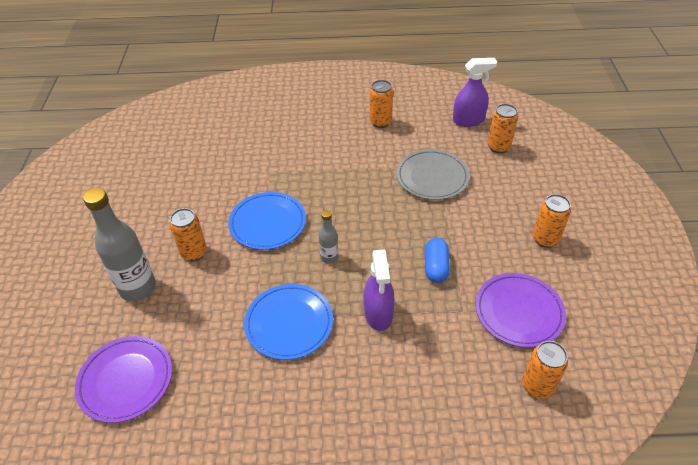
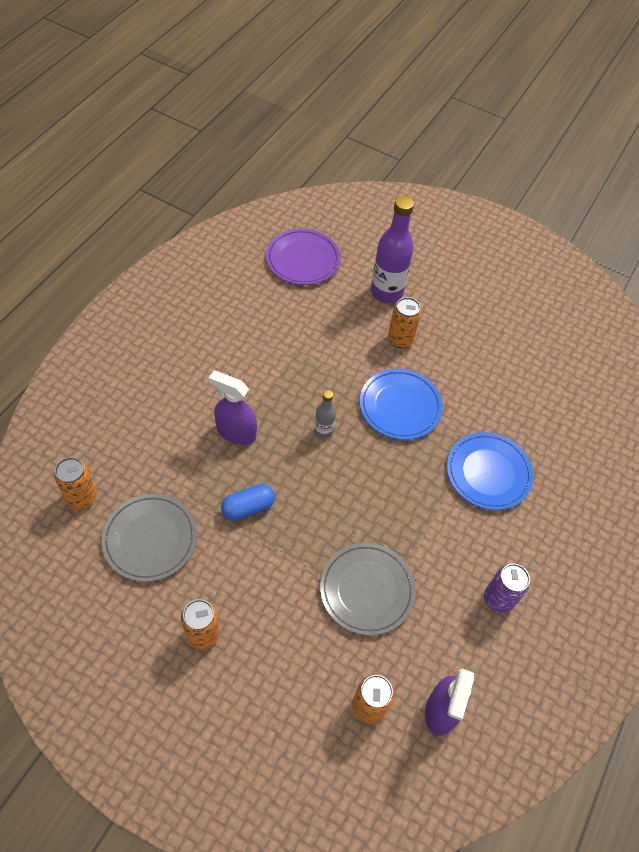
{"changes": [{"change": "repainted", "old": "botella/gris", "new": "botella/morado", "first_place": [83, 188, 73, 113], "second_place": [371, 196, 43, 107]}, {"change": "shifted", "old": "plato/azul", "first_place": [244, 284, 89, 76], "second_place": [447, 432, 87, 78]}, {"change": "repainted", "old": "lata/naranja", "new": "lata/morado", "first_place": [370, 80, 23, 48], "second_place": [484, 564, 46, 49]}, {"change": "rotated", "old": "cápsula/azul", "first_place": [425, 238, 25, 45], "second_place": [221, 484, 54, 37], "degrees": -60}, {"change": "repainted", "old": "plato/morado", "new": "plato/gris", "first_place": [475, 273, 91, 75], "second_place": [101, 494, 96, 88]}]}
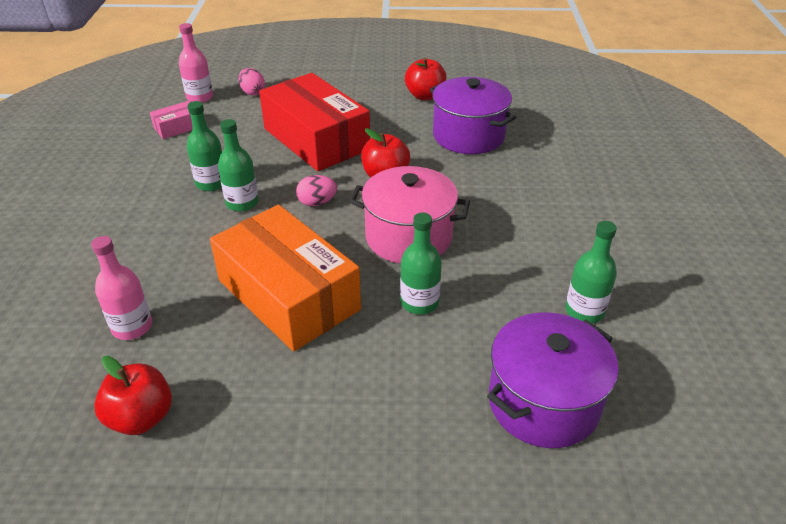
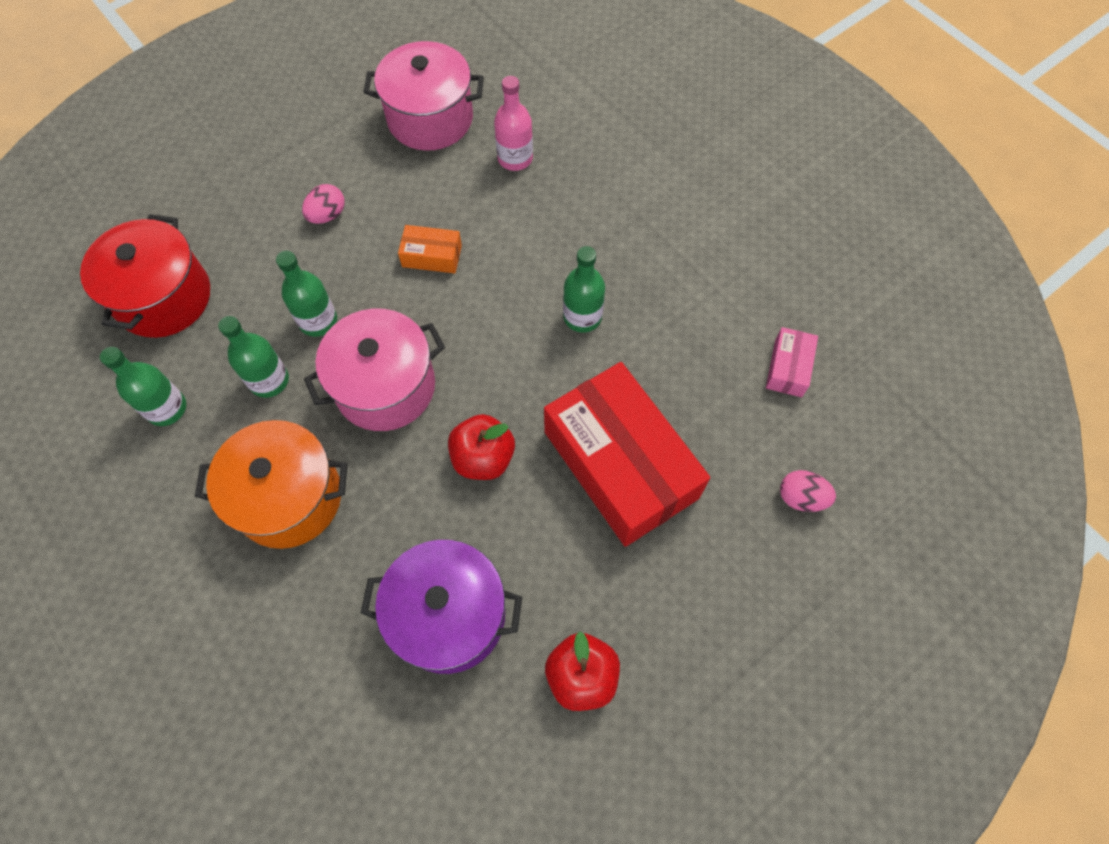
{"changes": [{"change": "swapped", "old": "manzana/rojo", "new": "olla/rosa", "first_place": [94, 356, 78, 79], "second_place": [363, 41, 121, 110]}, {"change": "gone", "old": "botella/rosa", "first_place": [179, 23, 34, 80]}, {"change": "shifted", "old": "botella/verde", "first_place": [187, 101, 35, 90], "second_place": [218, 316, 71, 82]}, {"change": "scaled", "old": "caja/naranja", "first_place": [210, 205, 151, 146], "second_place": [398, 225, 64, 48], "factor": 0.43}, {"change": "rotated", "old": "caja/rojo", "first_place": [259, 73, 111, 98], "second_place": [544, 362, 166, 185], "degrees": 45}, {"change": "shifted", "old": "huevo/rosa", "first_place": [296, 175, 41, 31], "second_place": [302, 184, 42, 40]}, {"change": "repainted", "old": "olla/morado", "new": "olla/rojo", "first_place": [487, 312, 132, 136], "second_place": [80, 214, 130, 124]}, {"change": "new", "new": "olla/naranja", "second_place": [195, 420, 153, 129]}]}
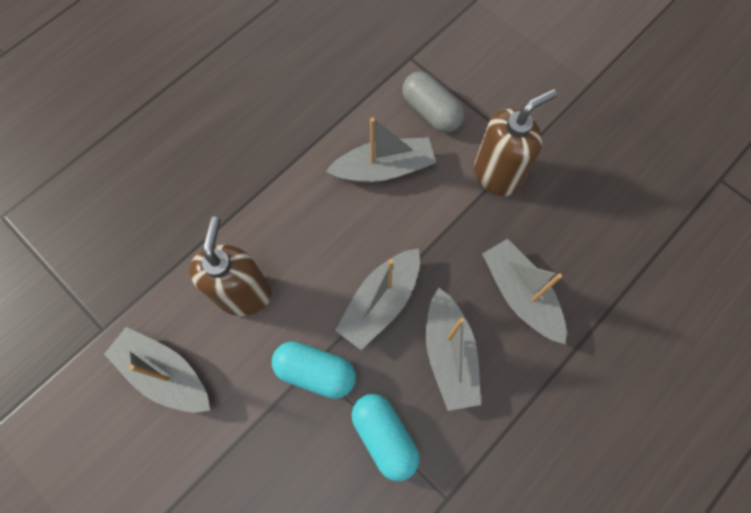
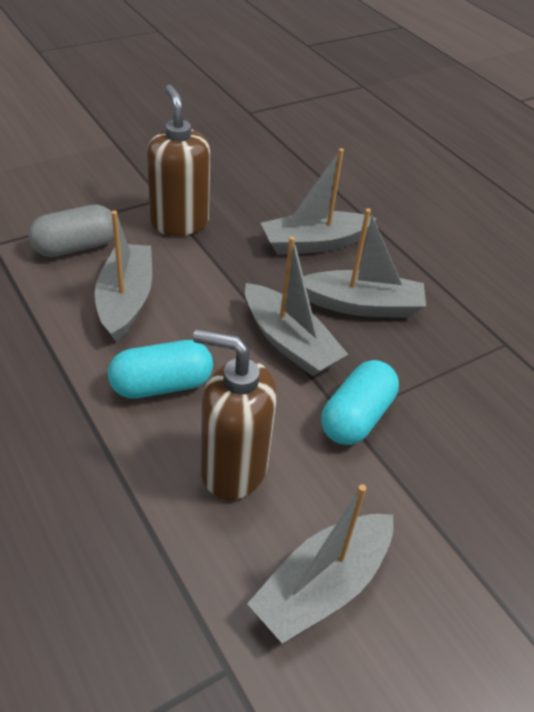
{"changes": [{"change": "shifted", "old": "cápsula/turquesa", "first_place": [352, 394, 67, 87], "second_place": [108, 340, 105, 59]}]}
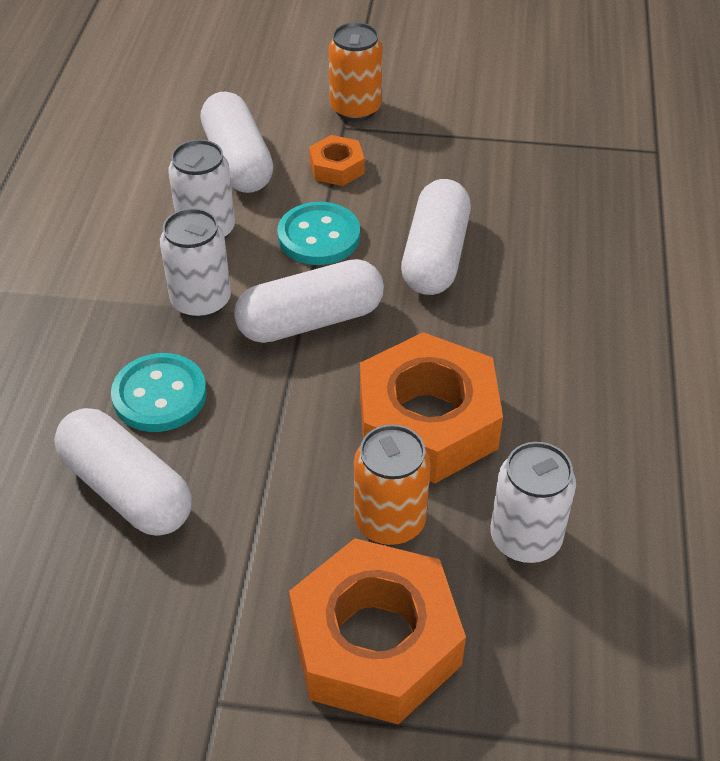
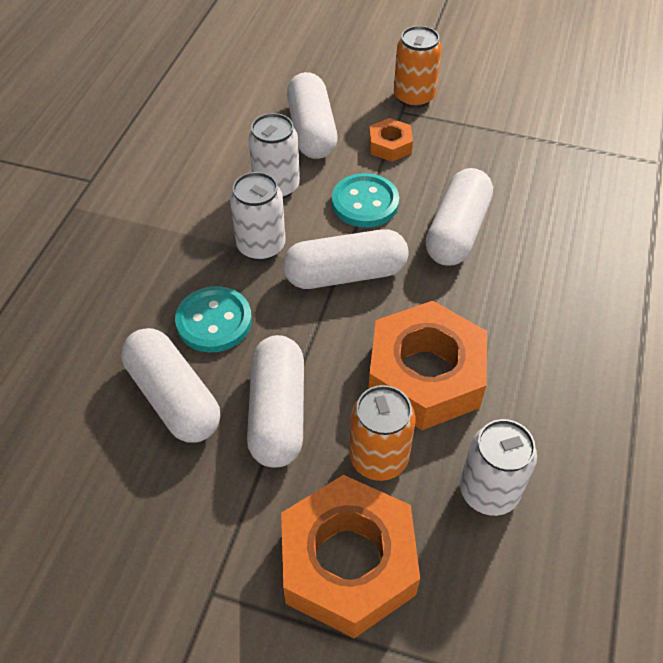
{"changes": [{"change": "new", "new": "cápsula/blanco", "second_place": [247, 335, 57, 133]}]}
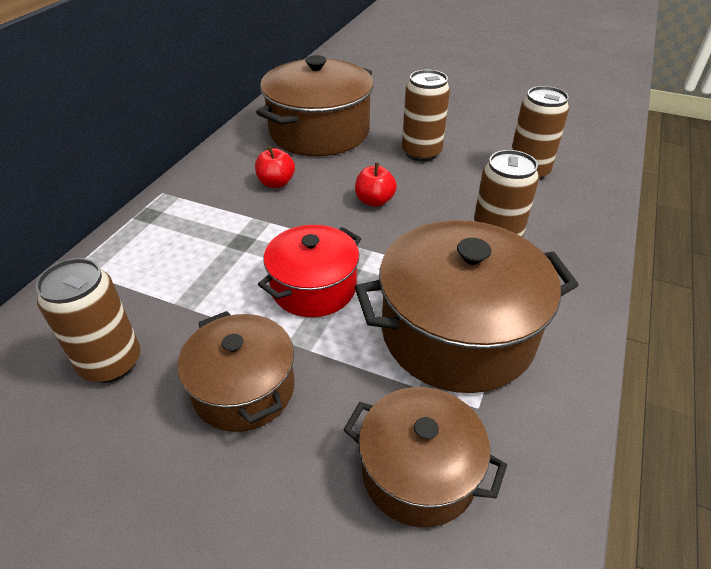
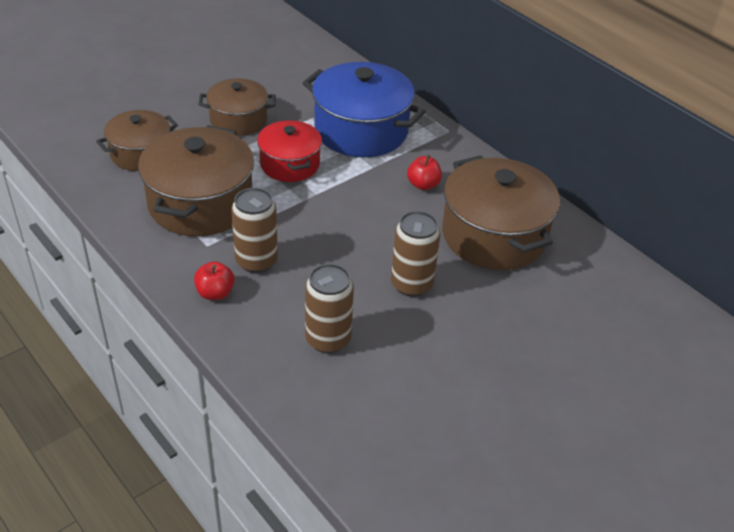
{"changes": [{"change": "gone", "old": "lata/marrón", "first_place": [36, 258, 105, 125]}, {"change": "shifted", "old": "manzana/rojo", "first_place": [355, 163, 42, 44], "second_place": [194, 261, 41, 39]}, {"change": "new", "new": "olla/azul", "second_place": [303, 62, 123, 95]}]}
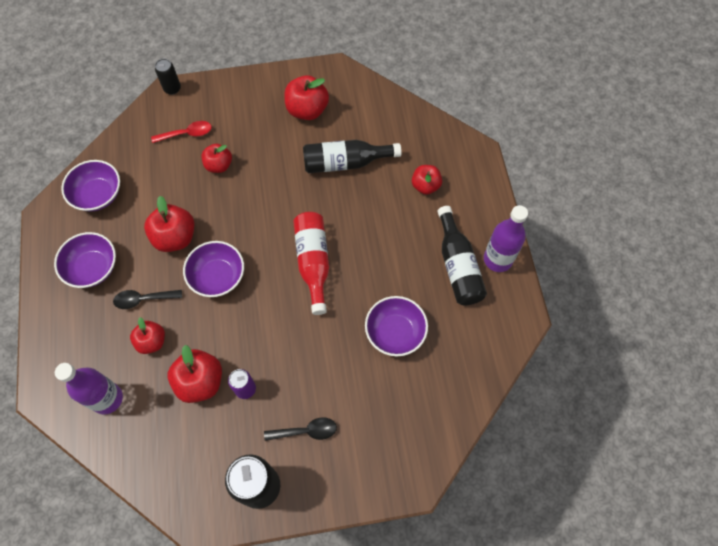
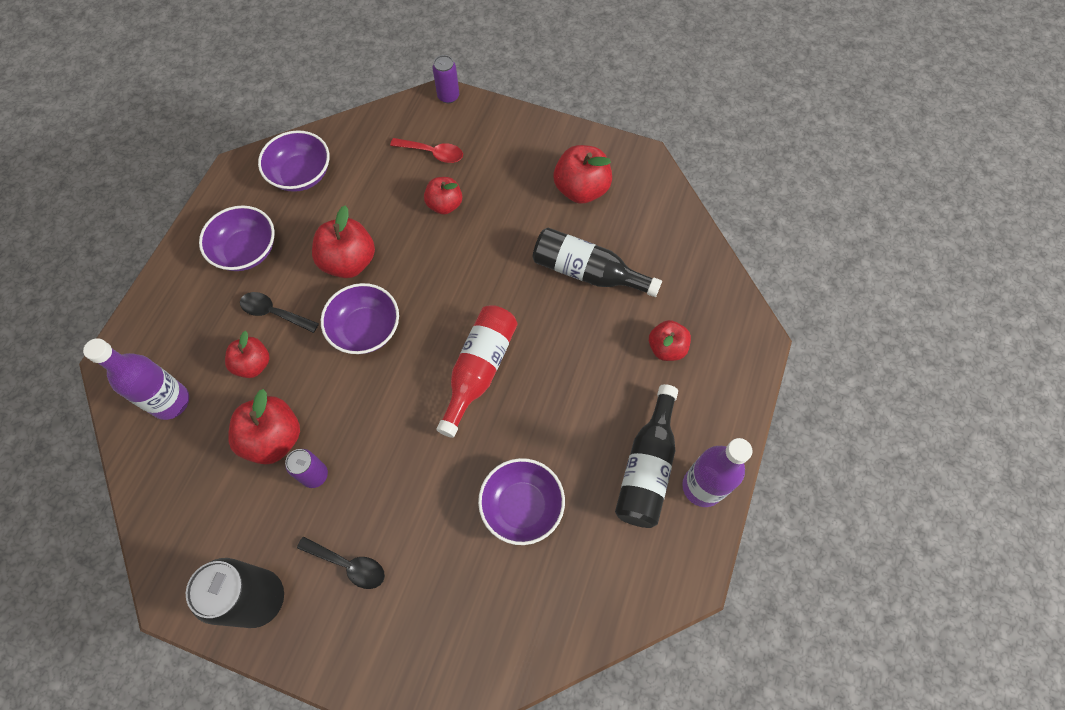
{"changes": [{"change": "repainted", "old": "lata/negro", "new": "lata/morado", "first_place": [155, 59, 26, 36], "second_place": [433, 55, 26, 48]}]}
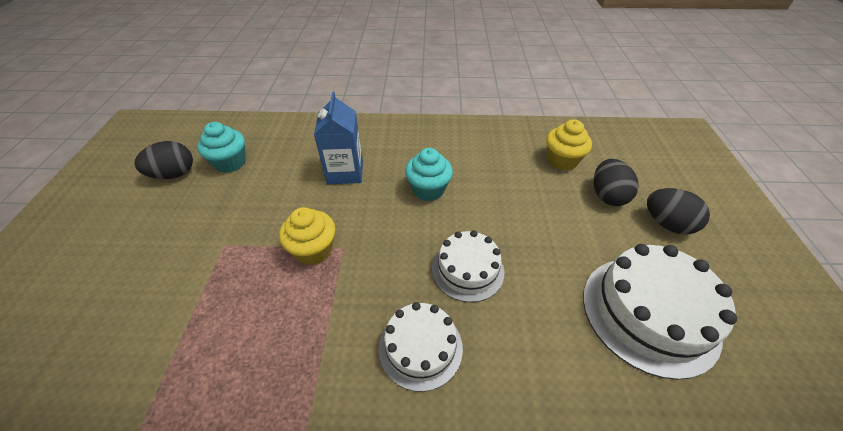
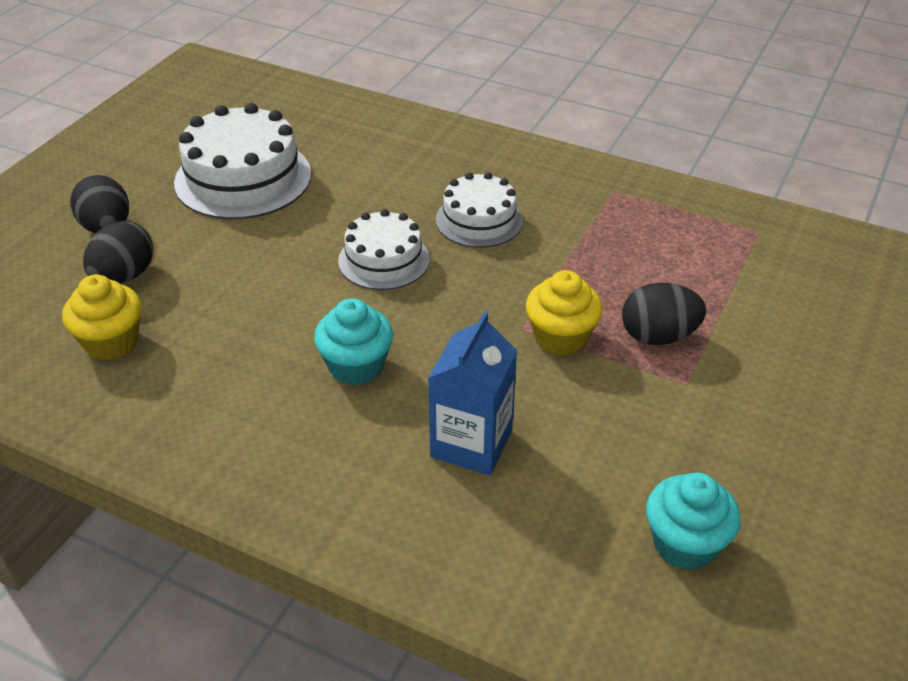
{"changes": [{"change": "shifted", "old": "huevo/negro", "first_place": [134, 141, 59, 38], "second_place": [622, 283, 84, 62]}]}
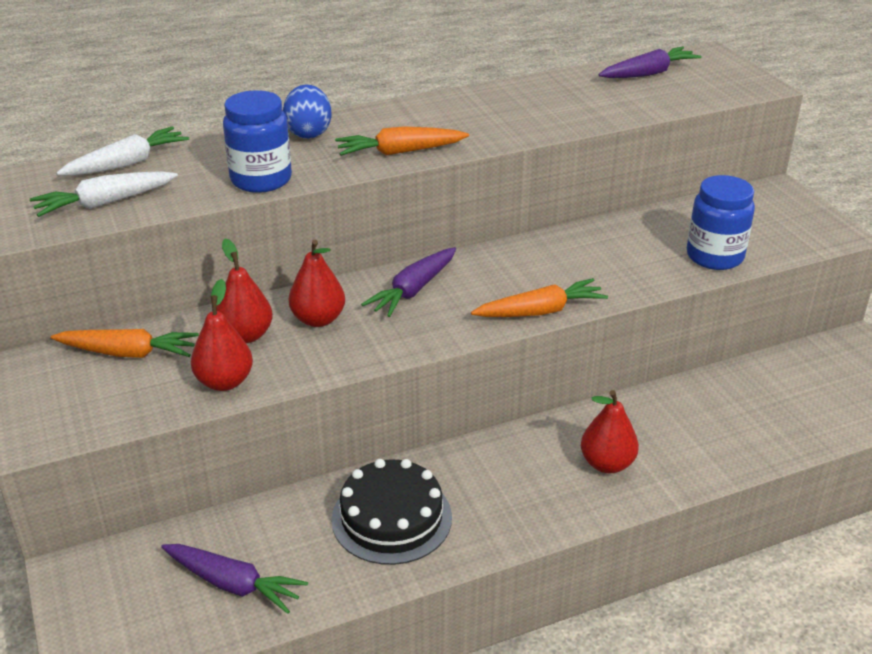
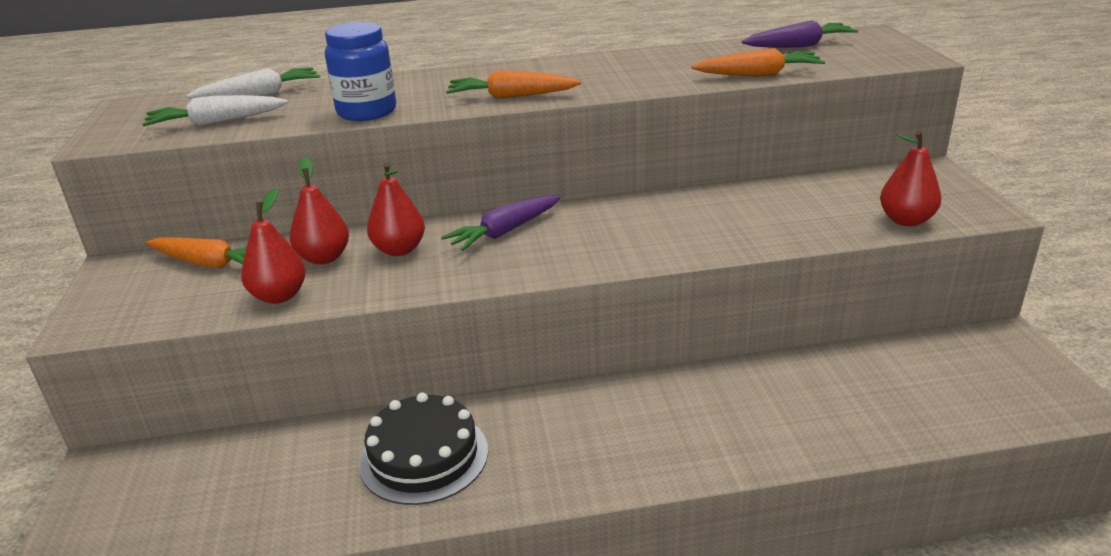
{"changes": [{"change": "gone", "old": "zanahoria/morado", "first_place": [161, 544, 147, 70]}, {"change": "gone", "old": "huevo/azul", "first_place": [283, 85, 49, 54]}, {"change": "shifted", "old": "zanahoria/naranja", "first_place": [471, 278, 137, 39], "second_place": [692, 48, 133, 29]}, {"change": "shifted", "old": "pera/rojo", "first_place": [581, 390, 58, 83], "second_place": [880, 131, 62, 95]}, {"change": "gone", "old": "tarro/azul", "first_place": [687, 175, 68, 95]}]}
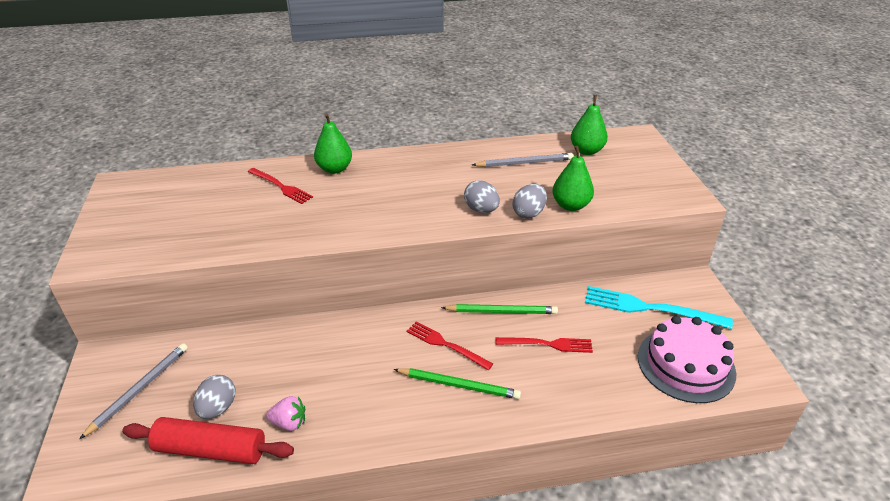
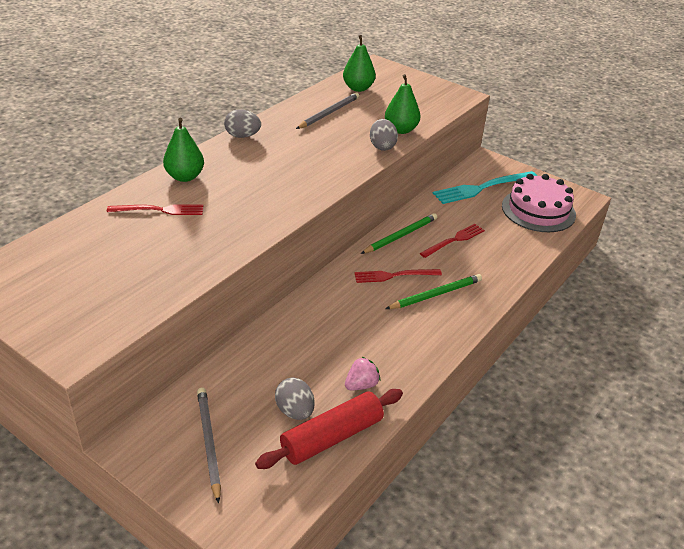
{"changes": [{"change": "shifted", "old": "huevo/gris", "first_place": [464, 180, 36, 33], "second_place": [224, 110, 37, 28]}]}
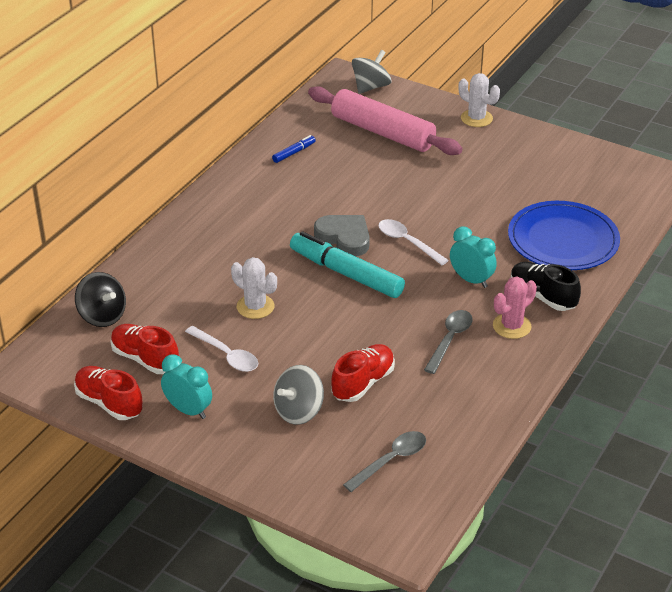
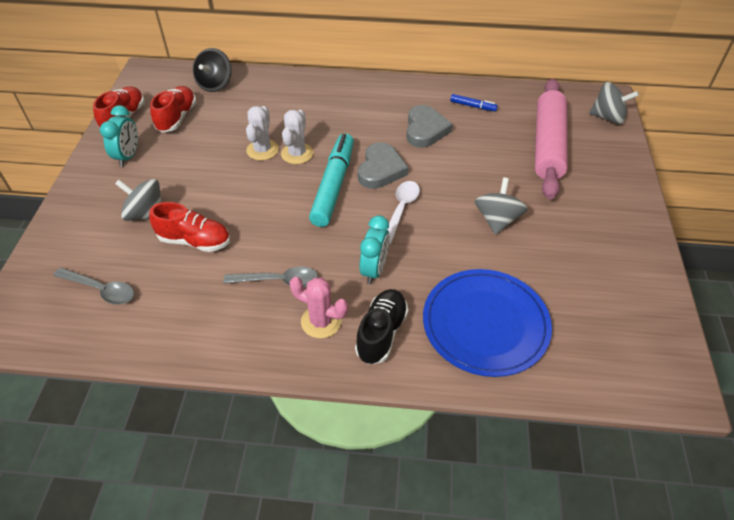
{"changes": [{"change": "gone", "old": "cuchara/blanco", "first_place": [185, 326, 73, 46]}, {"change": "shifted", "old": "cactus/blanco", "first_place": [459, 73, 41, 54], "second_place": [281, 110, 32, 54]}, {"change": "new", "new": "corazón/gris", "second_place": [406, 105, 47, 43]}, {"change": "new", "new": "peonza/gris", "second_place": [475, 177, 53, 58]}]}
